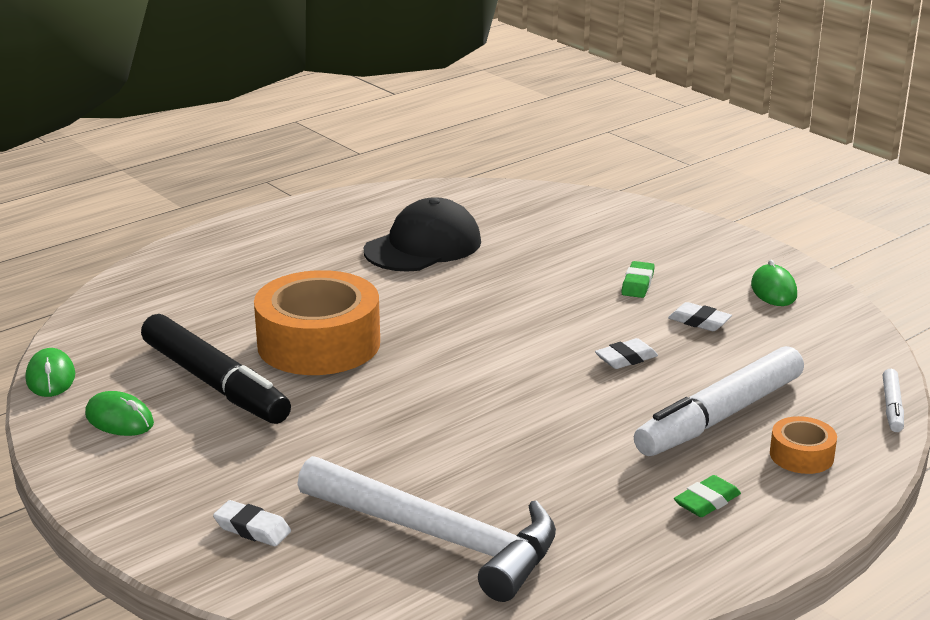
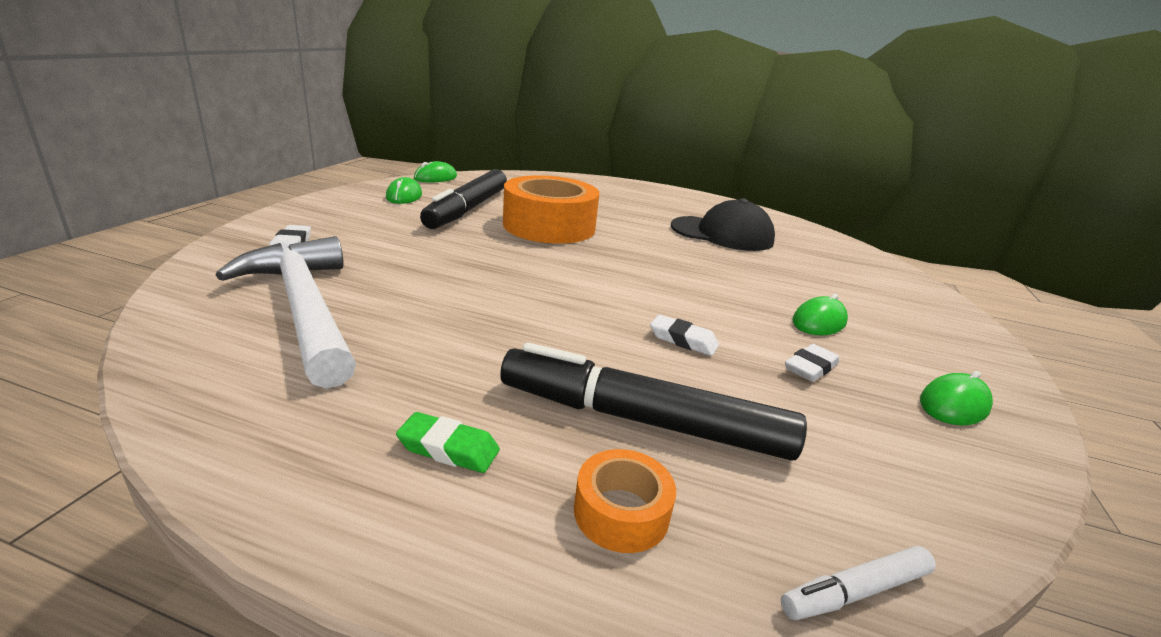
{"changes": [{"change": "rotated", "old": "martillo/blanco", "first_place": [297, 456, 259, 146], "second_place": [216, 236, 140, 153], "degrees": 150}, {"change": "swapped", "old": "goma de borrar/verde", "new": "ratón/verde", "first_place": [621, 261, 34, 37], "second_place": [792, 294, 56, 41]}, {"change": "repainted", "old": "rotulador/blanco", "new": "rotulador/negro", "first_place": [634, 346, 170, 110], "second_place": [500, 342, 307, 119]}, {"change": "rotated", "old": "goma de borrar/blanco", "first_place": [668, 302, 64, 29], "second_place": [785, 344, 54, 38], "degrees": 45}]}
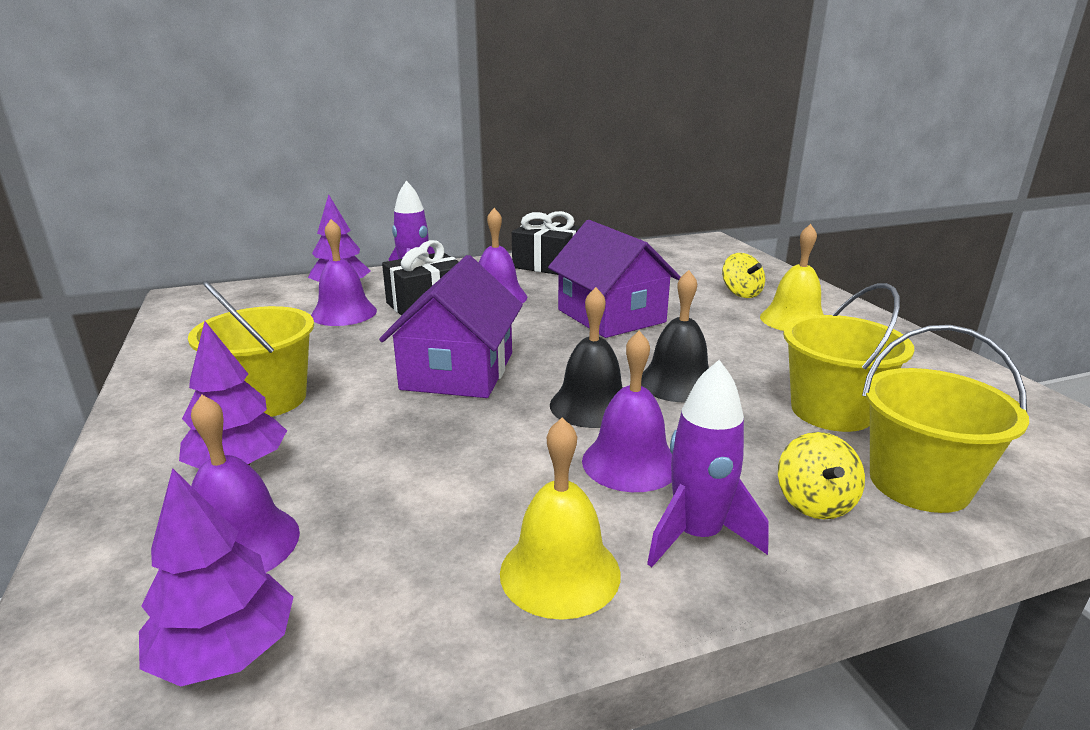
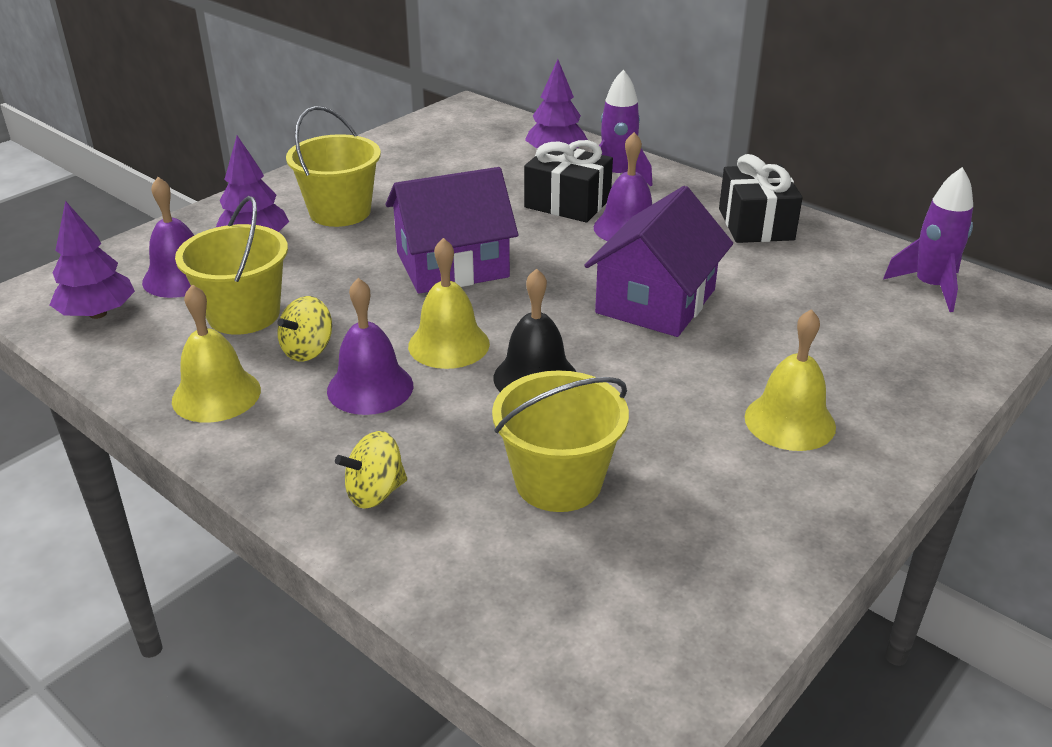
{"changes": [{"change": "gone", "old": "campana/morado", "first_place": [311, 219, 66, 107]}, {"change": "repainted", "old": "campana/negro", "new": "campana/amarillo", "first_place": [550, 287, 73, 141], "second_place": [408, 238, 82, 131]}, {"change": "shifted", "old": "cohete/morado", "first_place": [647, 360, 122, 207], "second_place": [883, 167, 90, 145]}, {"change": "shifted", "old": "peonza/amarillo", "first_place": [722, 253, 43, 45], "second_place": [277, 296, 55, 66]}, {"change": "shifted", "old": "balde/amarillo", "first_place": [862, 325, 167, 188], "second_place": [175, 196, 113, 139]}]}
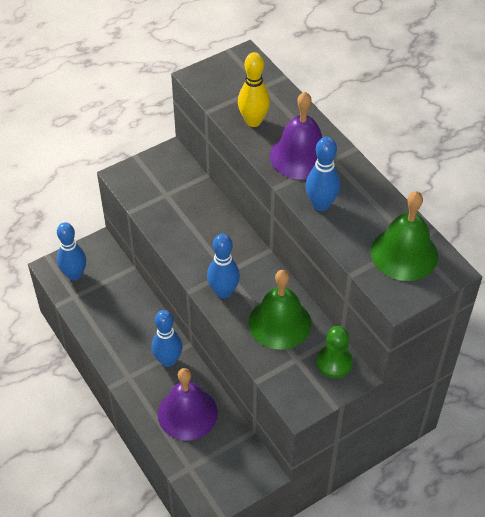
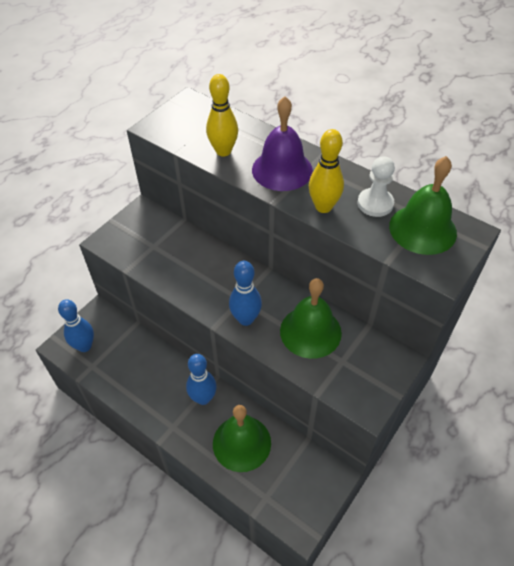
{"changes": [{"change": "repainted", "old": "campana/morado", "new": "campana/verde", "first_place": [158, 368, 60, 73], "second_place": [213, 405, 58, 67]}, {"change": "repainted", "old": "bolo/azul", "new": "bolo/amarillo", "first_place": [306, 137, 34, 74], "second_place": [309, 129, 35, 84]}, {"change": "gone", "old": "peón/verde", "first_place": [317, 326, 36, 52]}, {"change": "new", "new": "peón/blanco", "second_place": [358, 156, 37, 61]}]}
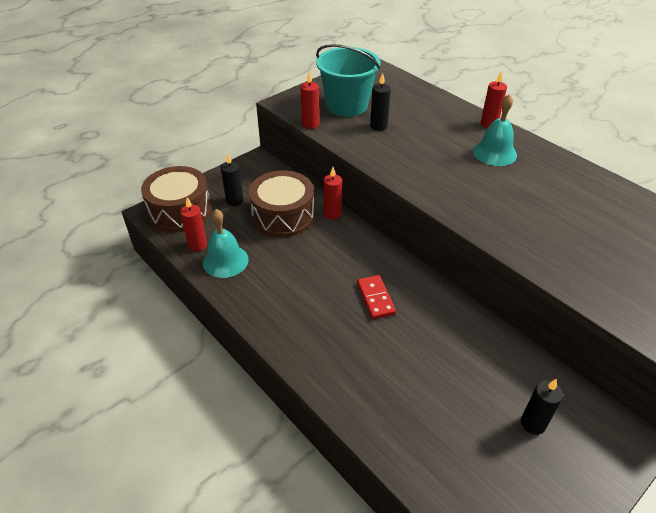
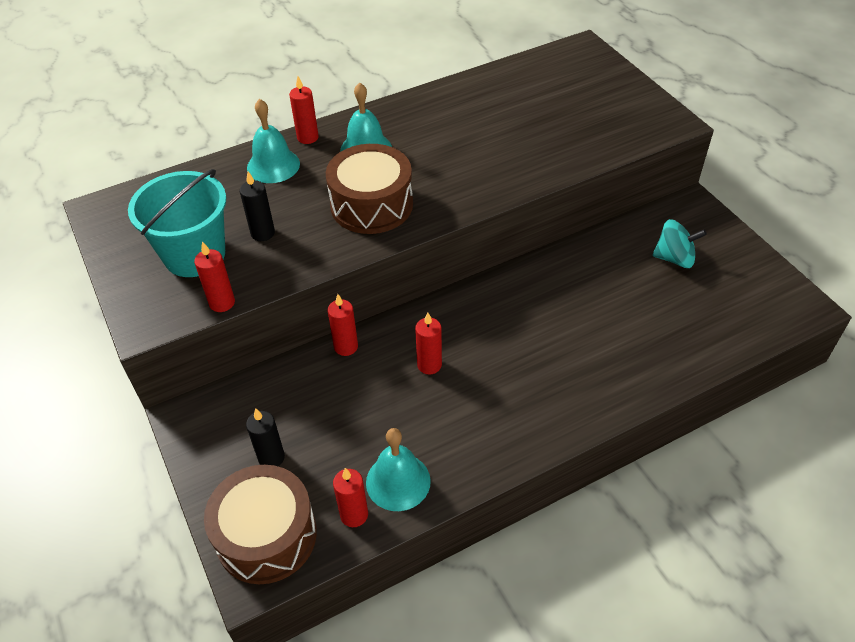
{"changes": [{"change": "shifted", "old": "tambor/marrón", "first_place": [249, 170, 65, 68], "second_place": [326, 144, 87, 90]}, {"change": "gone", "old": "ficha de dominó/rojo", "first_place": [357, 275, 39, 44]}, {"change": "swapped", "old": "vela/negro", "new": "peonza/turquesa", "first_place": [521, 378, 42, 57], "second_place": [652, 219, 55, 49]}, {"change": "new", "new": "campana/turquesa", "second_place": [247, 99, 53, 84]}, {"change": "new", "new": "vela/rojo", "second_place": [415, 313, 27, 61]}]}
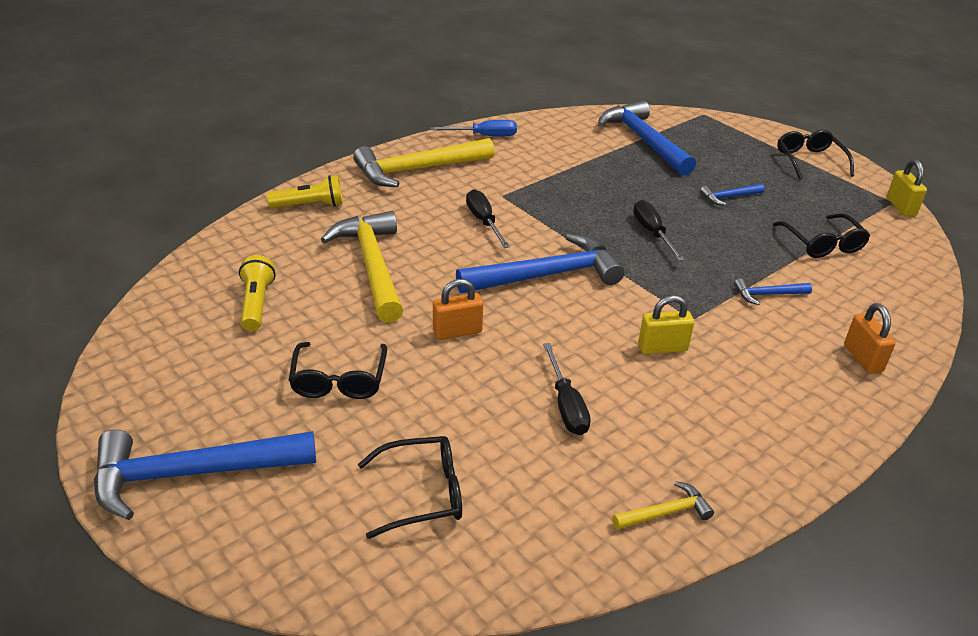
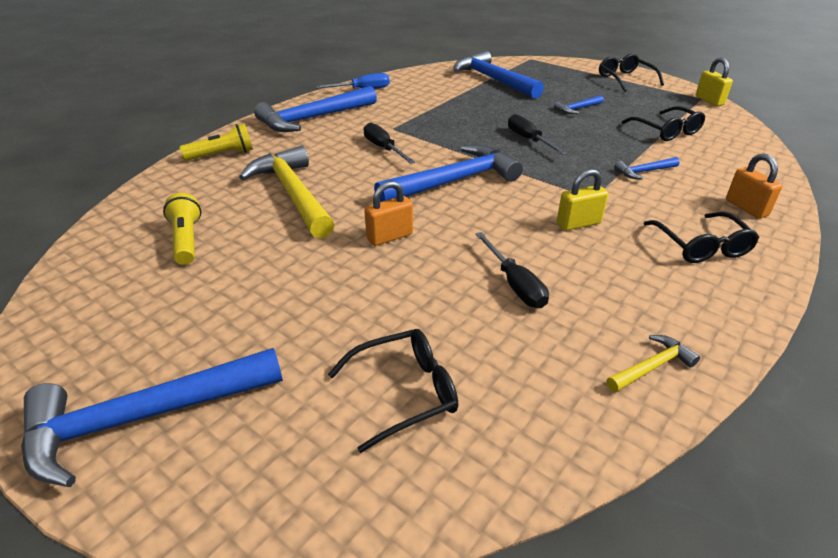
{"changes": [{"change": "shifted", "old": "gafas/negro", "first_place": [289, 342, 98, 57], "second_place": [643, 212, 116, 51]}, {"change": "repainted", "old": "martillo/amarillo", "new": "martillo/azul", "first_place": [353, 138, 141, 49], "second_place": [254, 86, 123, 46]}]}
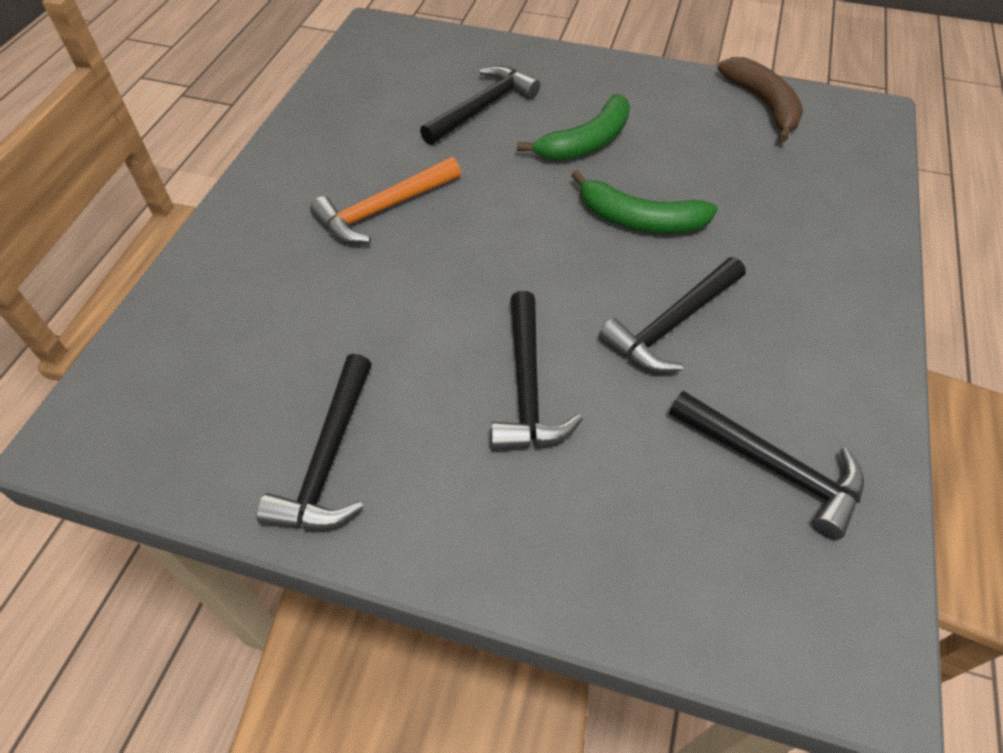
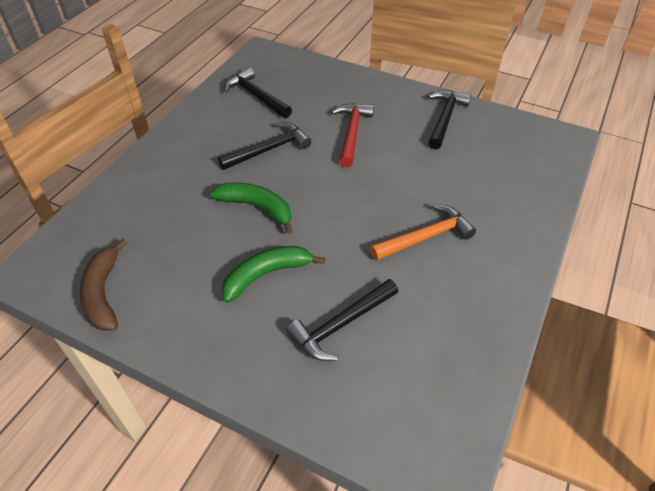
{"changes": [{"change": "repainted", "old": "martillo/negro", "new": "martillo/rojo", "first_place": [491, 291, 92, 159], "second_place": [332, 103, 42, 64]}]}
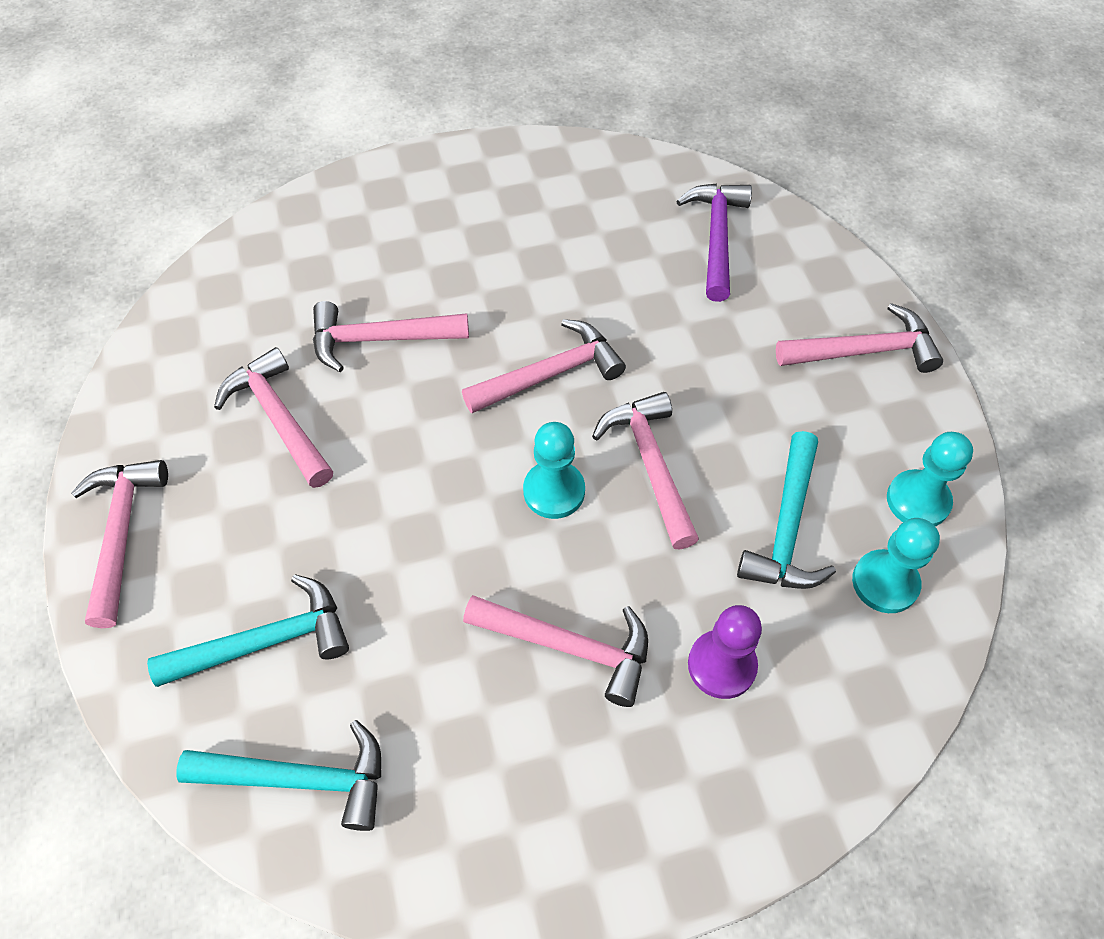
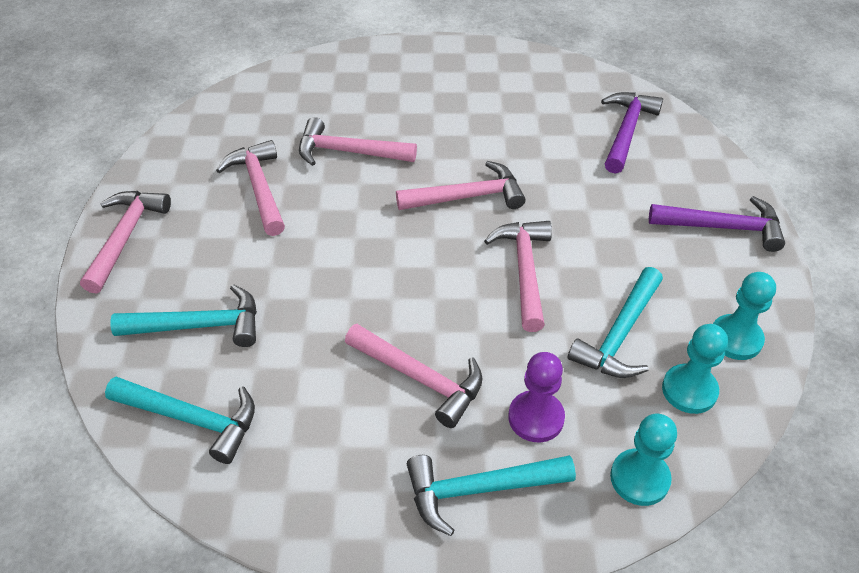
{"changes": [{"change": "shifted", "old": "peón/turquesa", "first_place": [523, 422, 62, 97], "second_place": [610, 414, 67, 92]}, {"change": "repainted", "old": "martillo/rosa", "new": "martillo/morado", "first_place": [776, 303, 167, 70], "second_place": [649, 196, 136, 56]}, {"change": "new", "new": "martillo/turquesa", "second_place": [407, 455, 169, 81]}]}
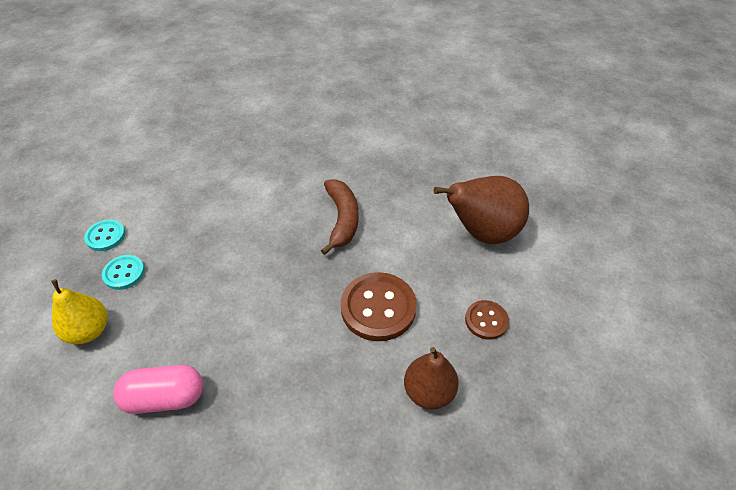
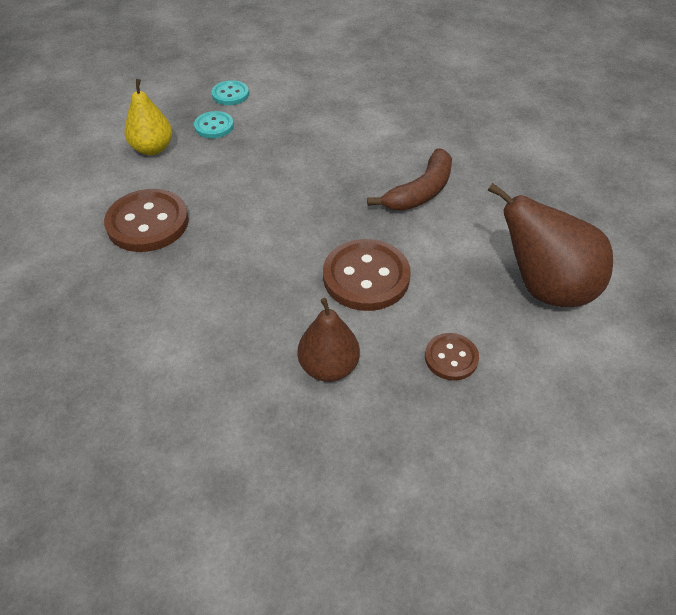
{"changes": [{"change": "swapped", "old": "cápsula/rosa", "new": "botón/marrón", "first_place": [113, 365, 90, 49], "second_place": [104, 189, 85, 63]}]}
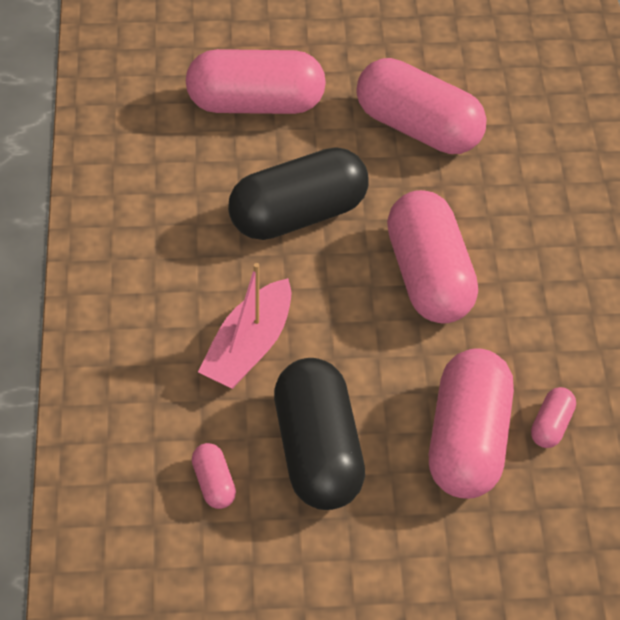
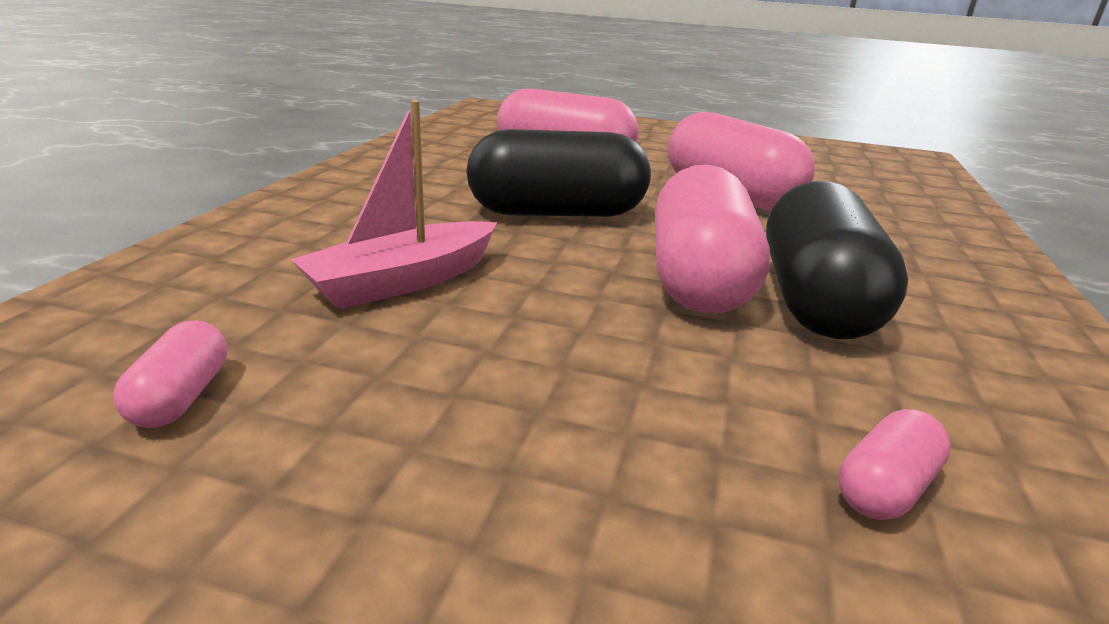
{"changes": [{"change": "shifted", "old": "cápsula/negro", "first_place": [274, 358, 91, 152], "second_place": [766, 181, 142, 158]}, {"change": "gone", "old": "cápsula/rosa", "first_place": [429, 348, 85, 151]}]}
